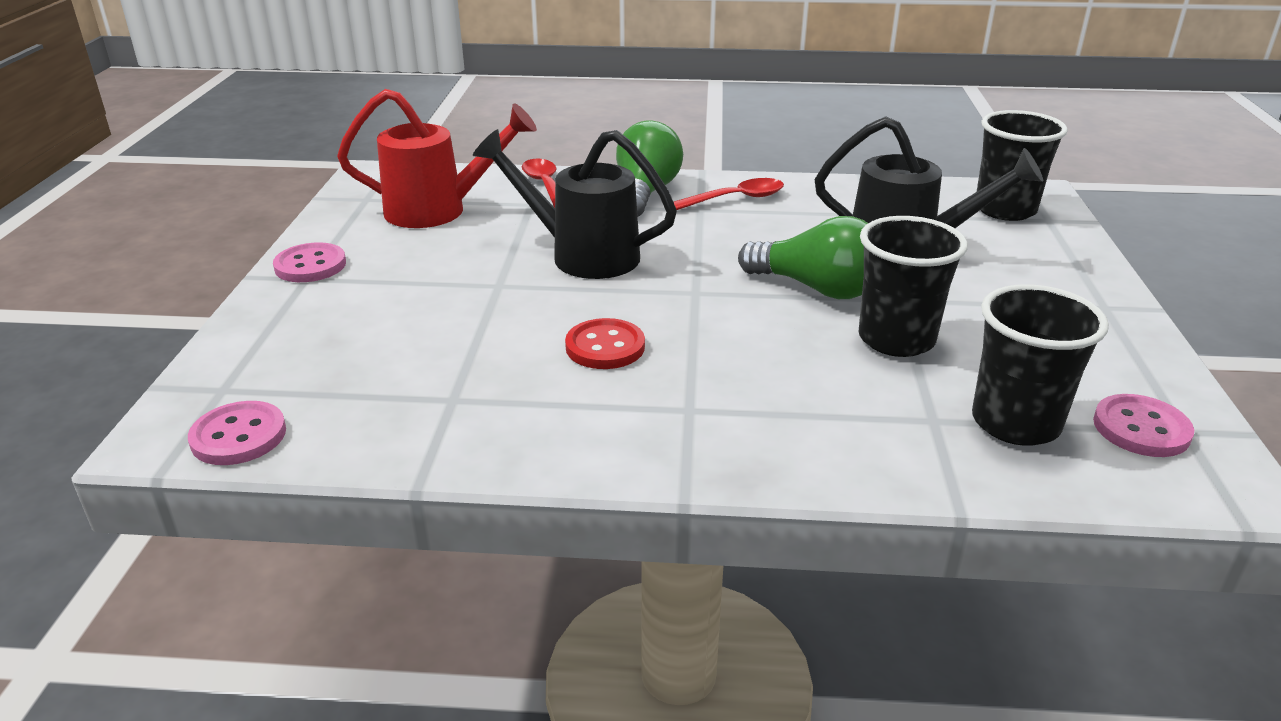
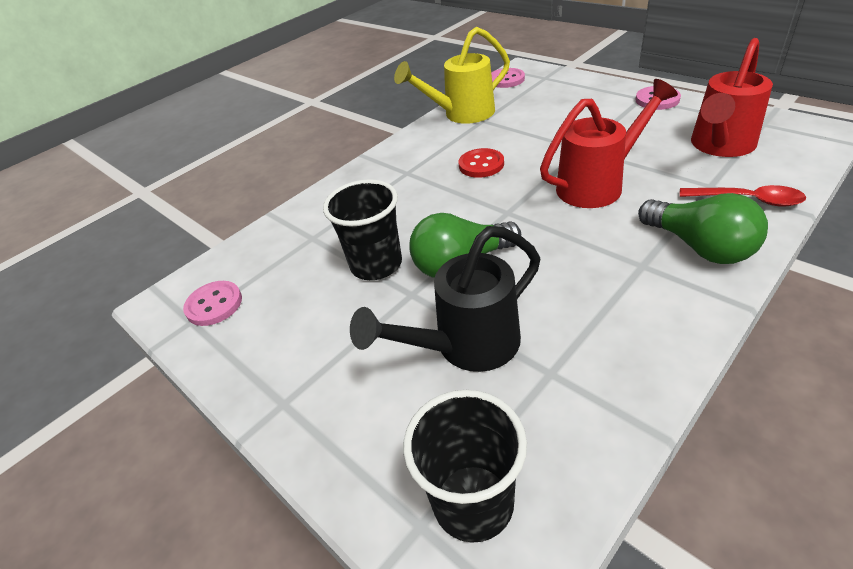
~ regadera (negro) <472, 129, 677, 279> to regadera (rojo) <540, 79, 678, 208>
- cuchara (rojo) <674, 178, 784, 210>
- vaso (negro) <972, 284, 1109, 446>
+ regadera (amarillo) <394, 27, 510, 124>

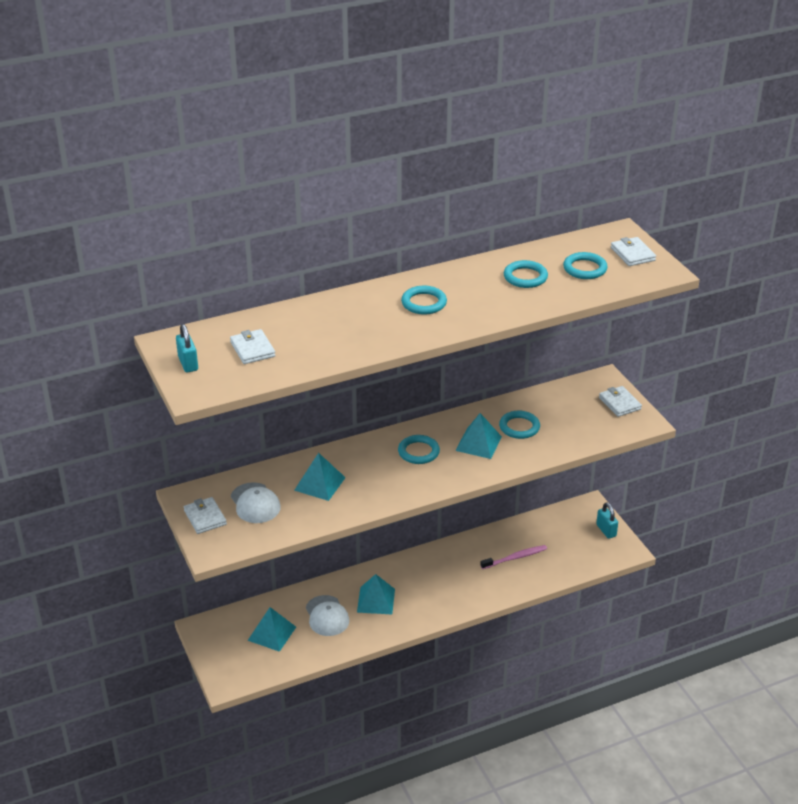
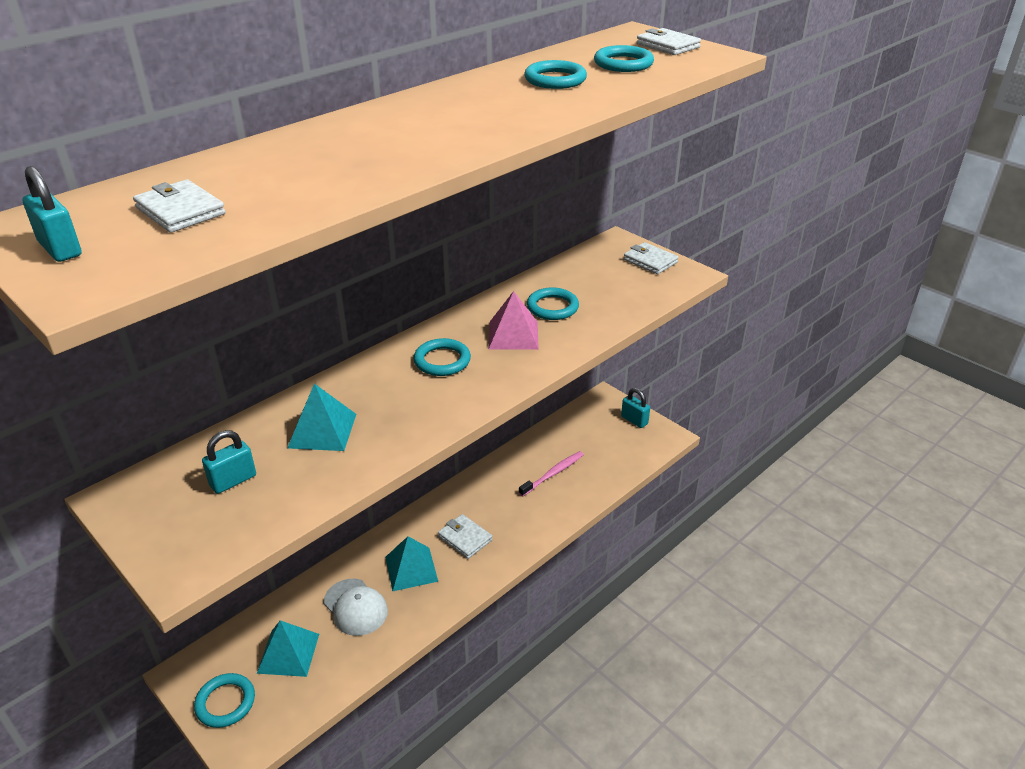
~ anillo (turquesa) <401, 285, 447, 315> to <194, 673, 255, 728>
~ pirámide (turquesa) <455, 413, 502, 459> to pirámide (rosa) <488, 291, 539, 350>
~ gorra (blanco) <231, 482, 280, 523> to candado (turquesa) <202, 430, 256, 494>
~ cartera (blanco) <184, 497, 227, 534> to <438, 514, 492, 559>

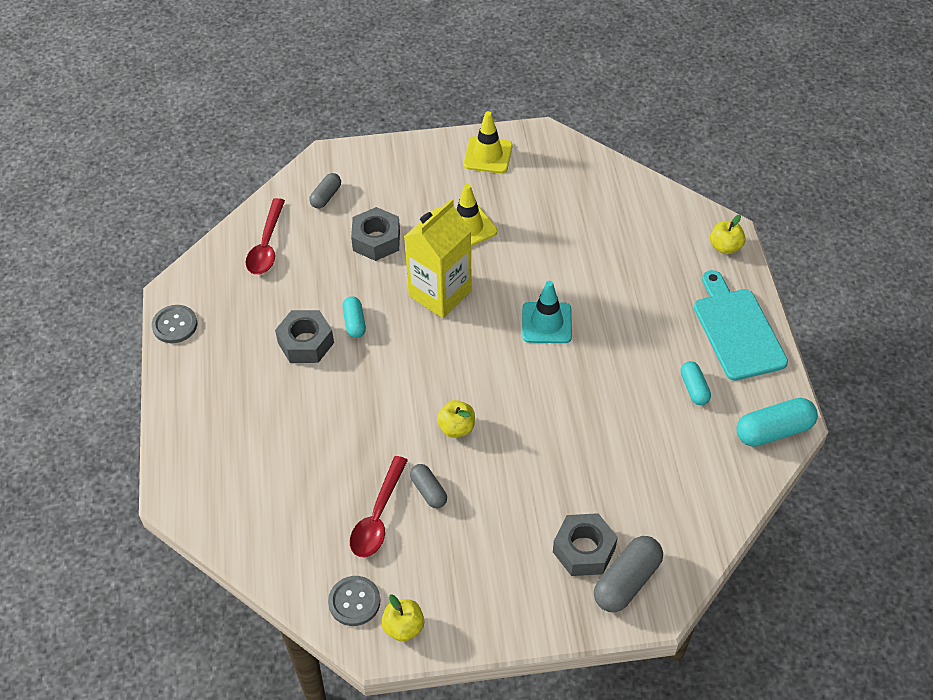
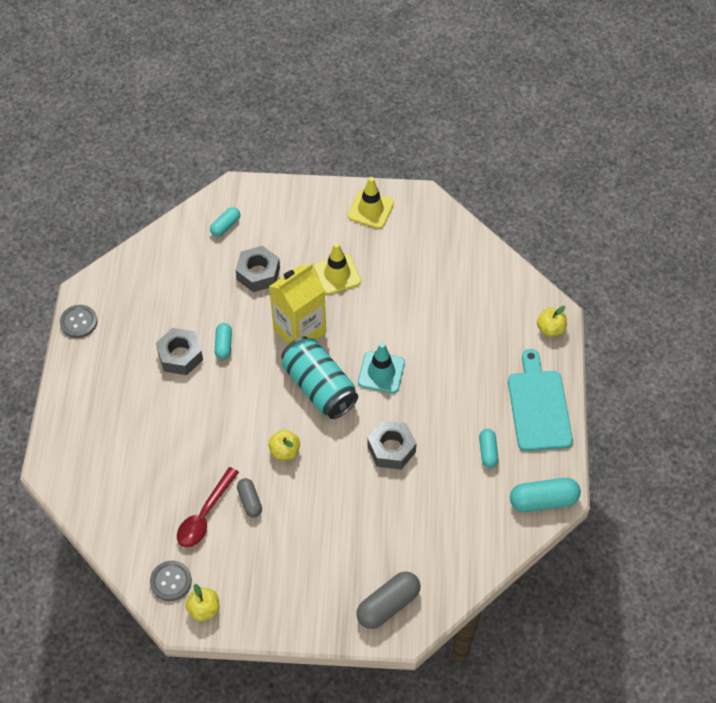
~ cápsula (gris) <309, 173, 341, 208> to cápsula (turquesa) <210, 207, 240, 237>
- cuchara (rojo) <246, 198, 285, 275>
~ tuerca (gris) <553, 513, 618, 576> to <367, 421, 417, 470>
+ lata (turquesa) <281, 336, 358, 419>

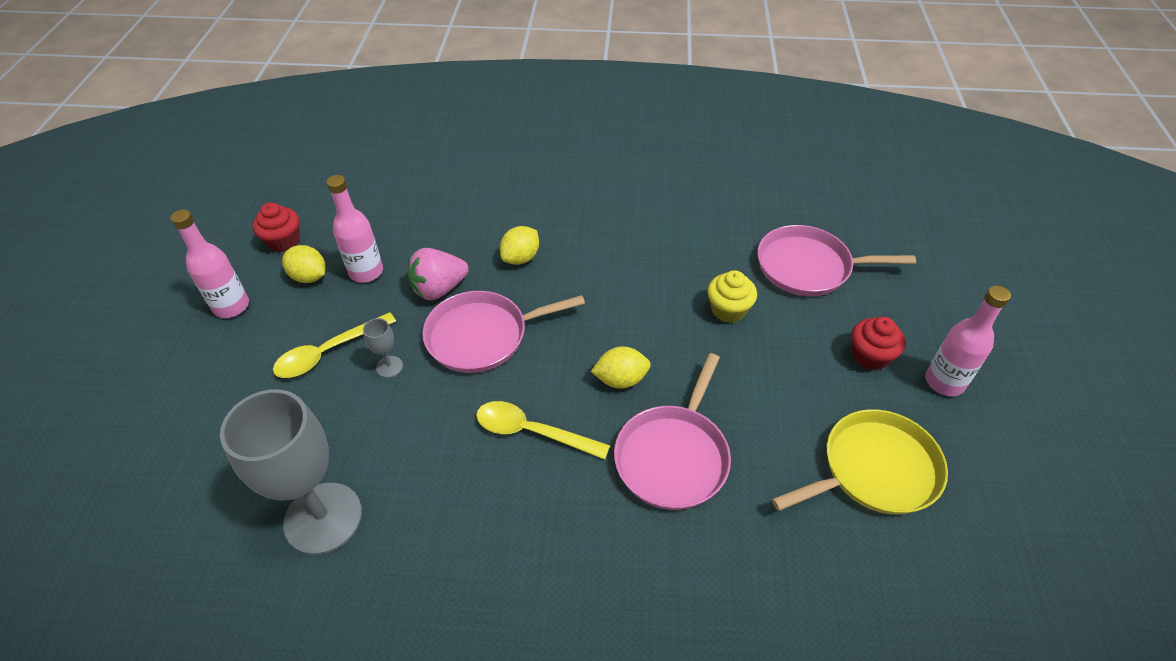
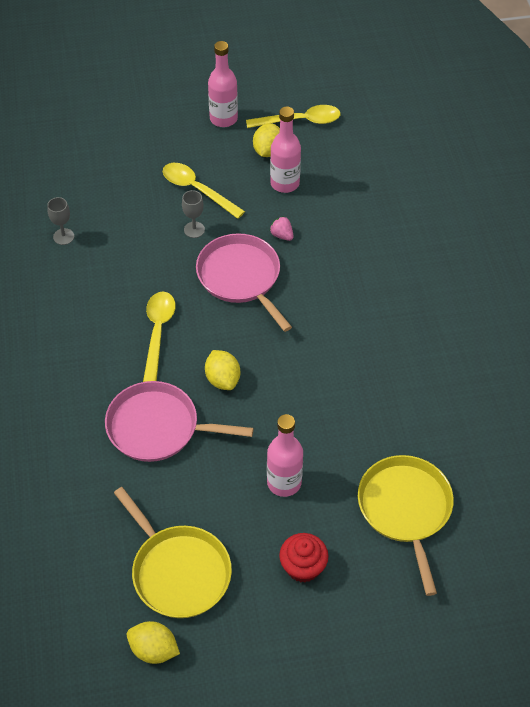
~ magdalena (rojo) <252, 202, 300, 252> to cuchara (amarillo) <246, 105, 341, 128>
~ sartén (rosa) <757, 225, 916, 296> to sartén (amarillo) <358, 455, 454, 596>
~ limón (amarillo) <500, 226, 539, 265> to <127, 621, 180, 664>
~ fresa (rosa) <408, 248, 469, 301> = <270, 216, 294, 241> x0.50
- magdalena (amarillo) <708, 270, 757, 323>
~ botella (rosa) <925, 285, 1011, 396> to <267, 414, 303, 497>
~ copa (gris) <220, 389, 362, 555> = <47, 197, 74, 245> x0.41

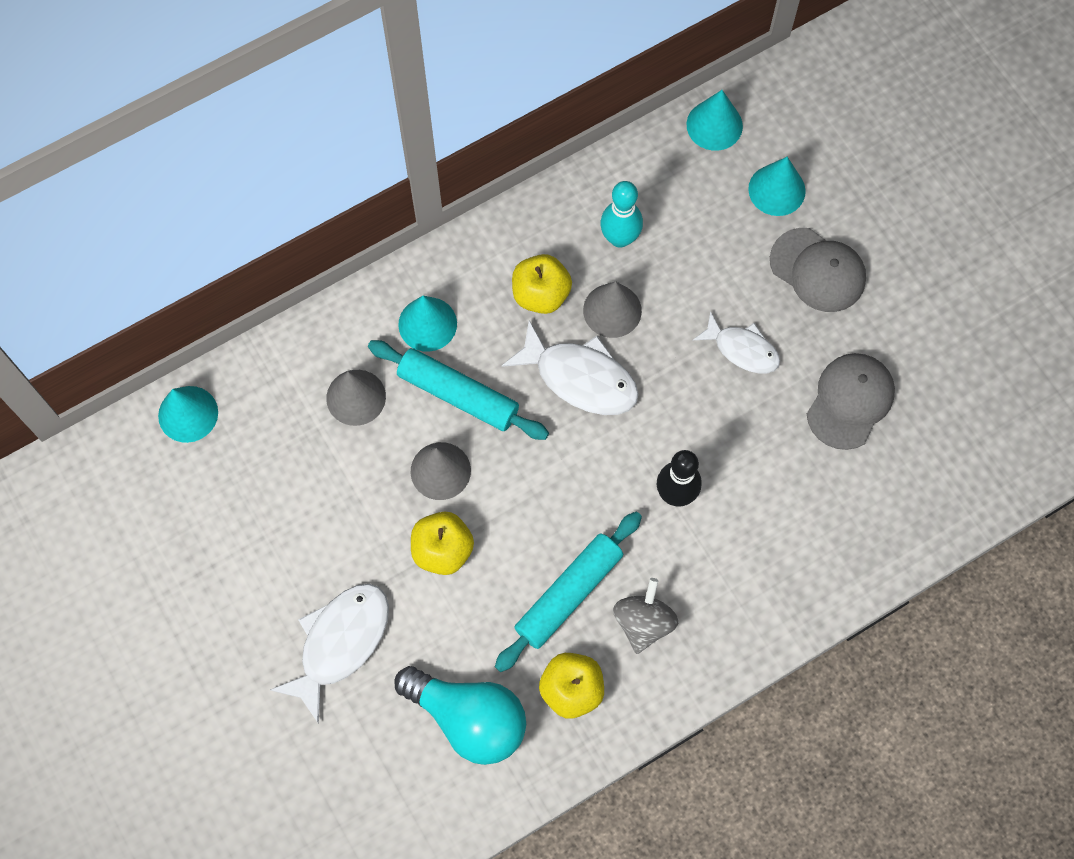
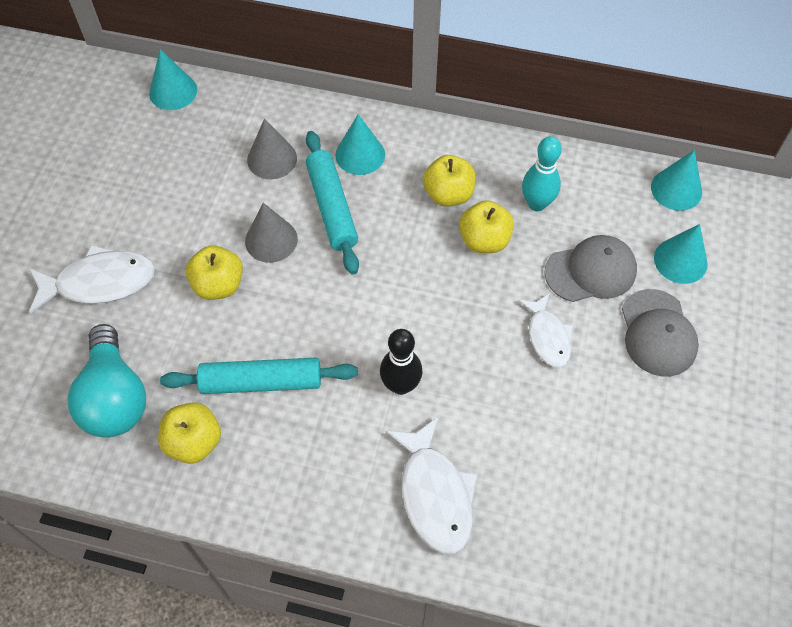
~ cono (gris) <583, 281, 642, 338> to manzana (amarillo) <459, 200, 514, 253>
~ pez (blanco) <502, 320, 639, 415> to <385, 416, 477, 554>
~ gorra (gris) <807, 353, 895, 450> to <544, 235, 637, 302>
- peonza (gris) <613, 578, 678, 654>

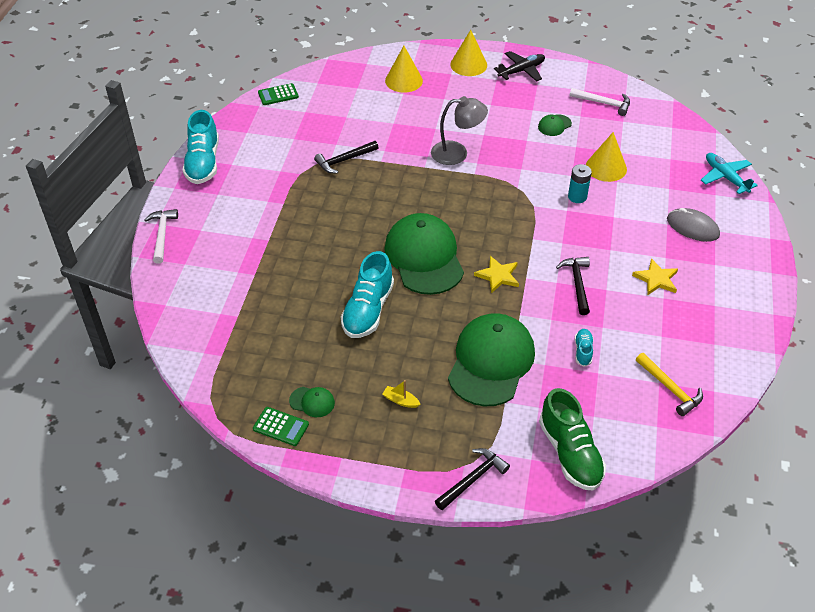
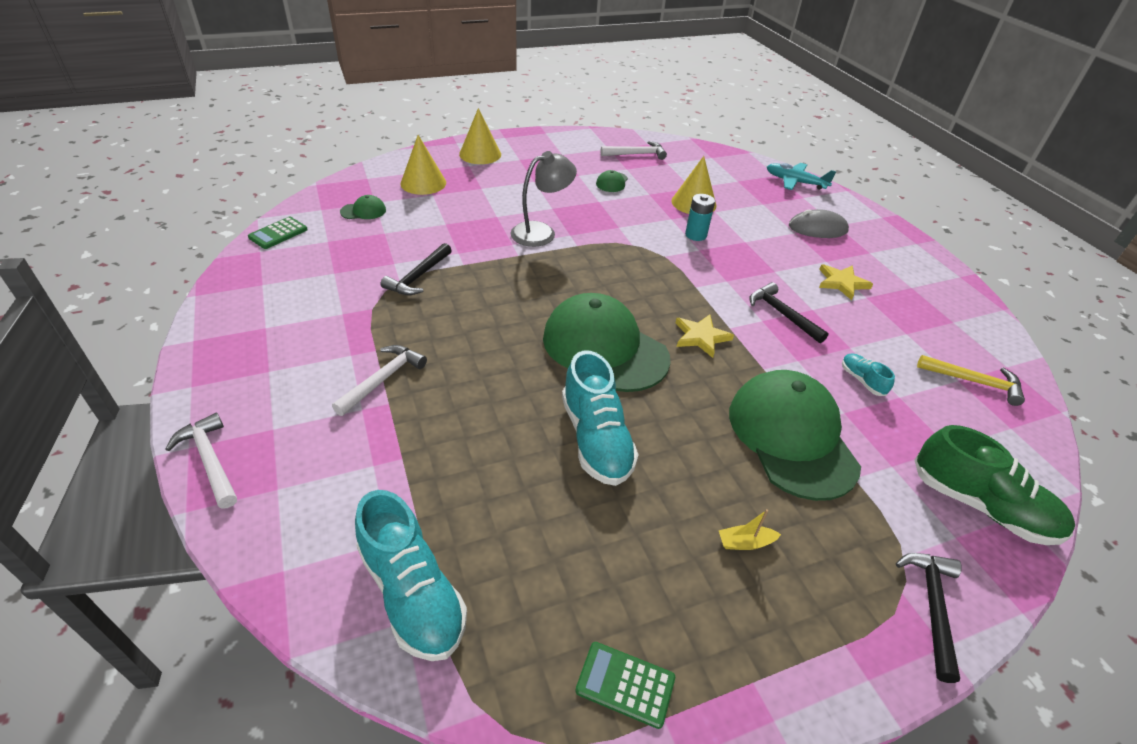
- avión (negro) <494, 51, 545, 82>
~ zapato (turquesa) <183, 110, 219, 184> to <355, 490, 467, 661>
~ gorra (verde) <289, 387, 335, 417> to <340, 195, 386, 219>
~ calculadora (verde) <253, 407, 309, 446> = <575, 642, 675, 729> 150 degrees counterclockwise
+ martillo (blanco) <332, 345, 427, 416>

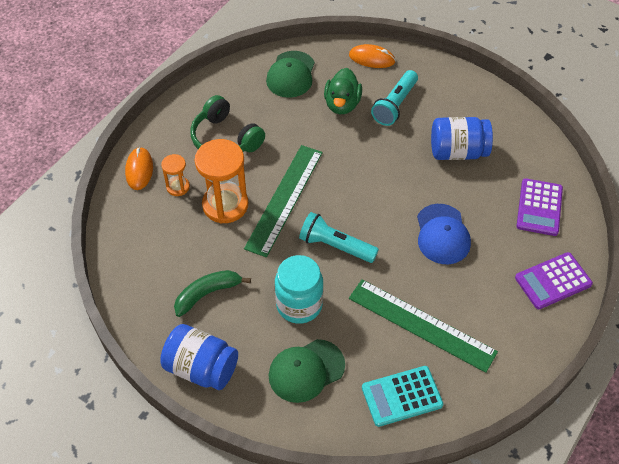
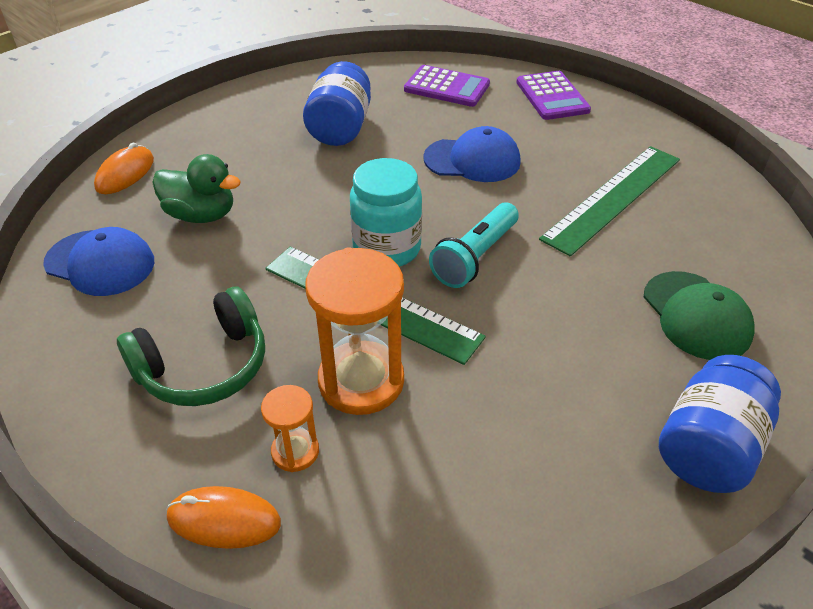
~ gorra (verde) <266, 51, 315, 98> to gorra (azul) <43, 227, 154, 296>
- lámpara de mano (turquesa) <371, 70, 418, 126>
~ tarro (turquesa) <275, 255, 323, 324> to <350, 158, 422, 267>
- plátano (verde) <174, 270, 251, 317>
- calculadora (turquesa) <362, 366, 443, 427>

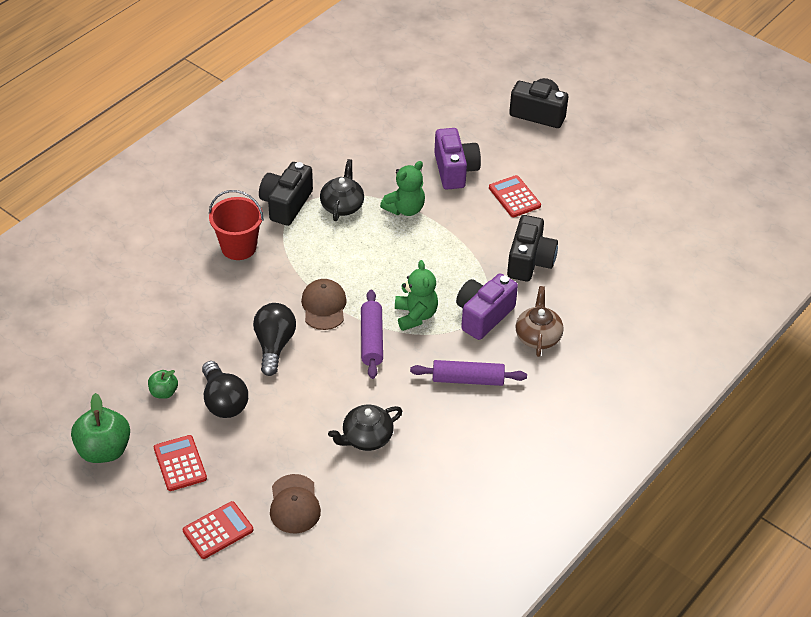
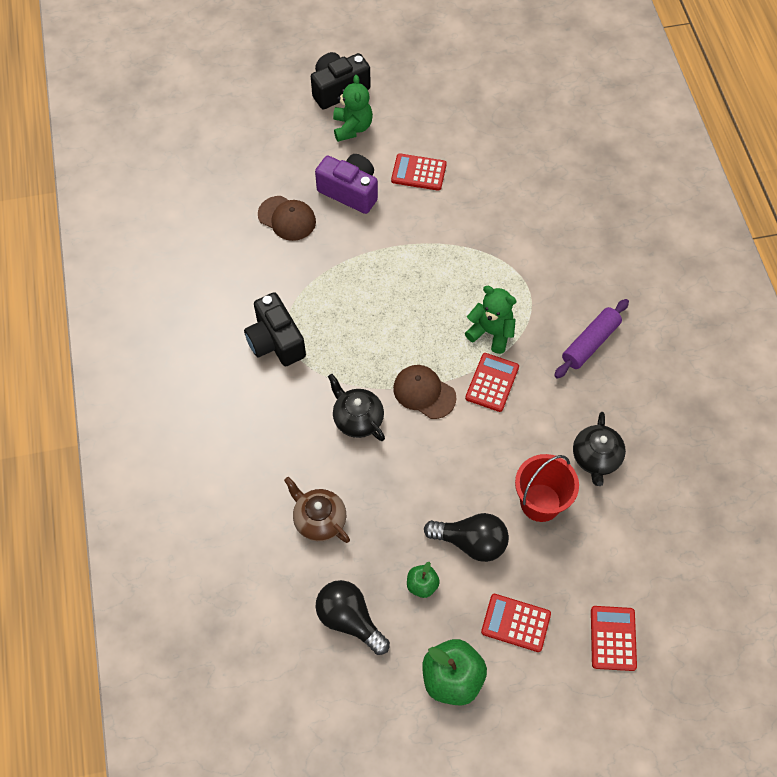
~ tetera (negro) <320, 159, 364, 221> to <328, 374, 385, 441>
~ osito (verde) <380, 161, 425, 216> to <333, 75, 373, 142>
~ balde (rojo) <209, 190, 264, 260> to <515, 454, 579, 522>
- cámara (negro) <507, 215, 558, 282>
- cámara (morado) <456, 273, 518, 340>
~ tetera (marrón) <516, 286, 564, 357> to <284, 477, 350, 543>
~ rodillo (morado) <361, 290, 383, 379> to calculadora (rojo) <465, 353, 519, 412>
~ bombilla (negro) <253, 303, 296, 376> to <315, 580, 390, 655>
~ gorra (marrón) <270, 474, 321, 533> to <258, 196, 316, 241>

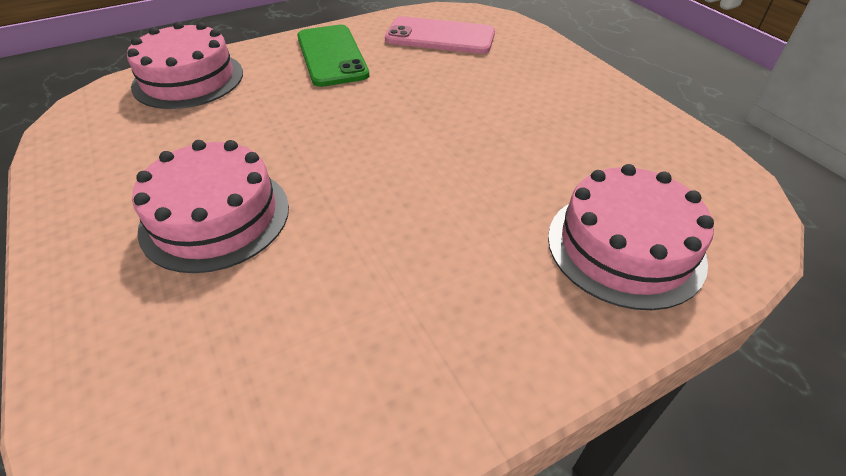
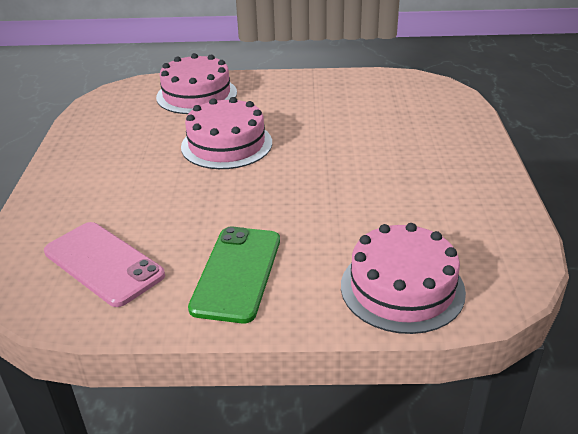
~ tarta (rosa) <132, 140, 289, 273> to <181, 97, 272, 169>

